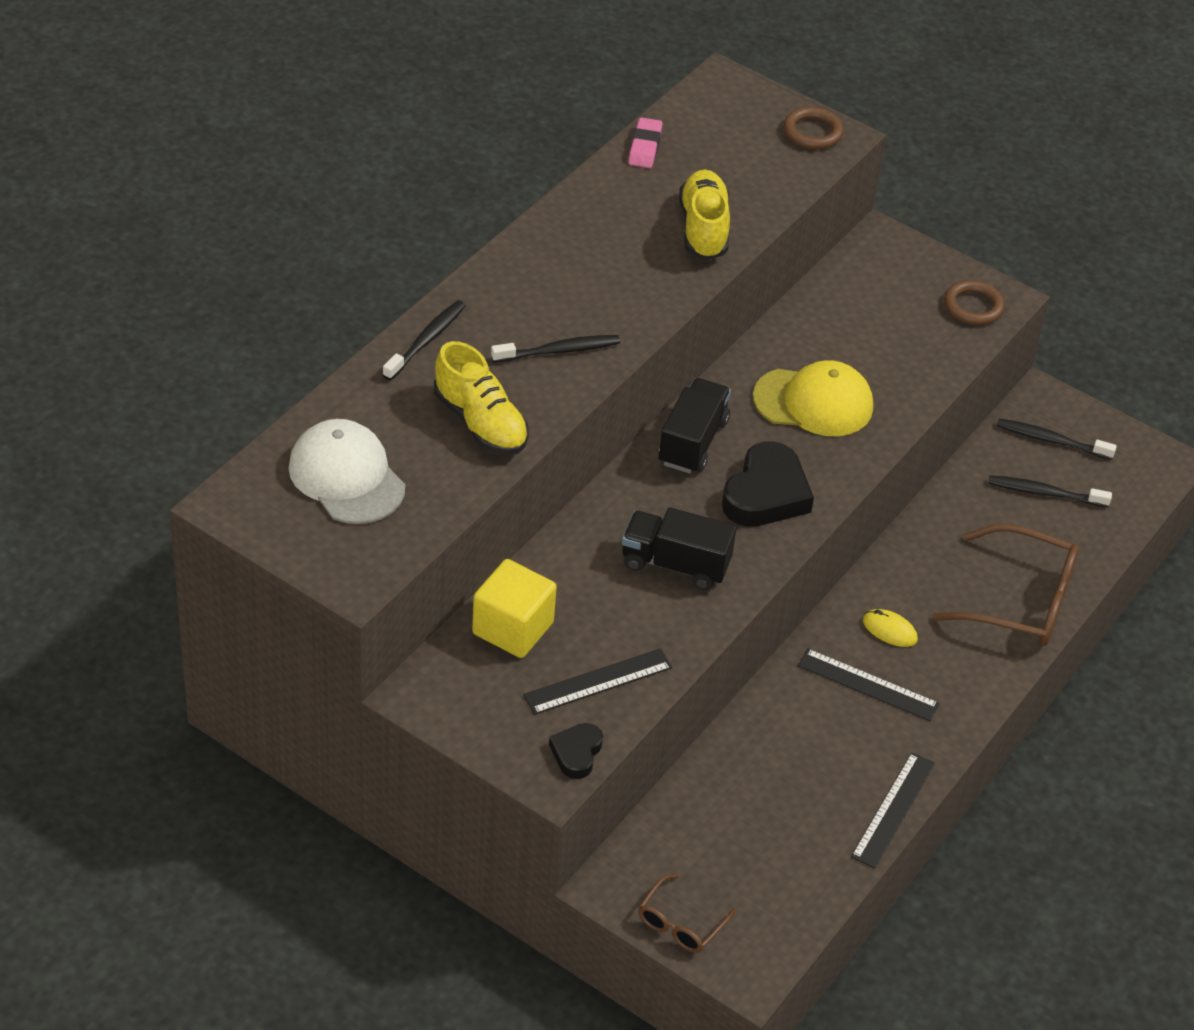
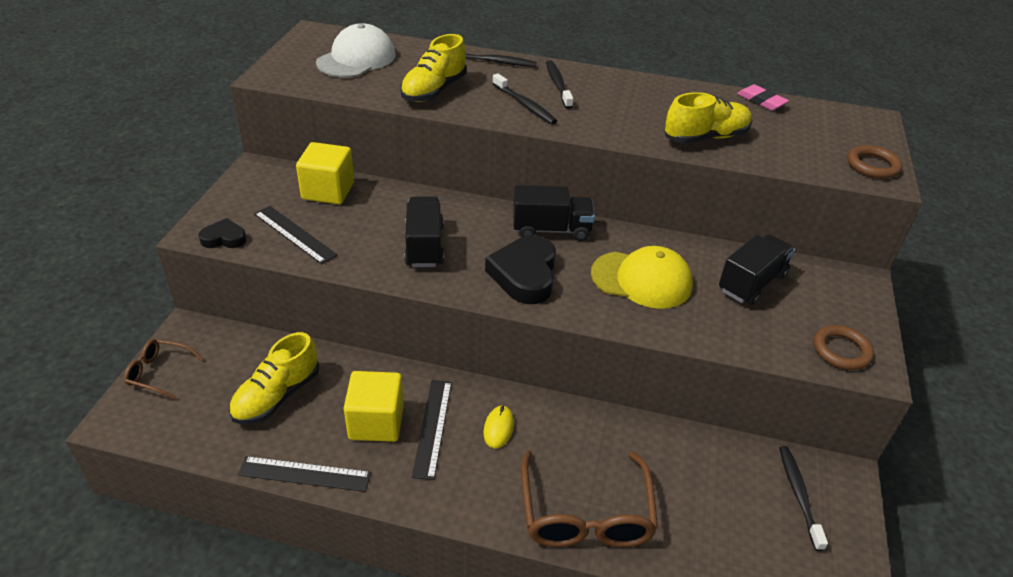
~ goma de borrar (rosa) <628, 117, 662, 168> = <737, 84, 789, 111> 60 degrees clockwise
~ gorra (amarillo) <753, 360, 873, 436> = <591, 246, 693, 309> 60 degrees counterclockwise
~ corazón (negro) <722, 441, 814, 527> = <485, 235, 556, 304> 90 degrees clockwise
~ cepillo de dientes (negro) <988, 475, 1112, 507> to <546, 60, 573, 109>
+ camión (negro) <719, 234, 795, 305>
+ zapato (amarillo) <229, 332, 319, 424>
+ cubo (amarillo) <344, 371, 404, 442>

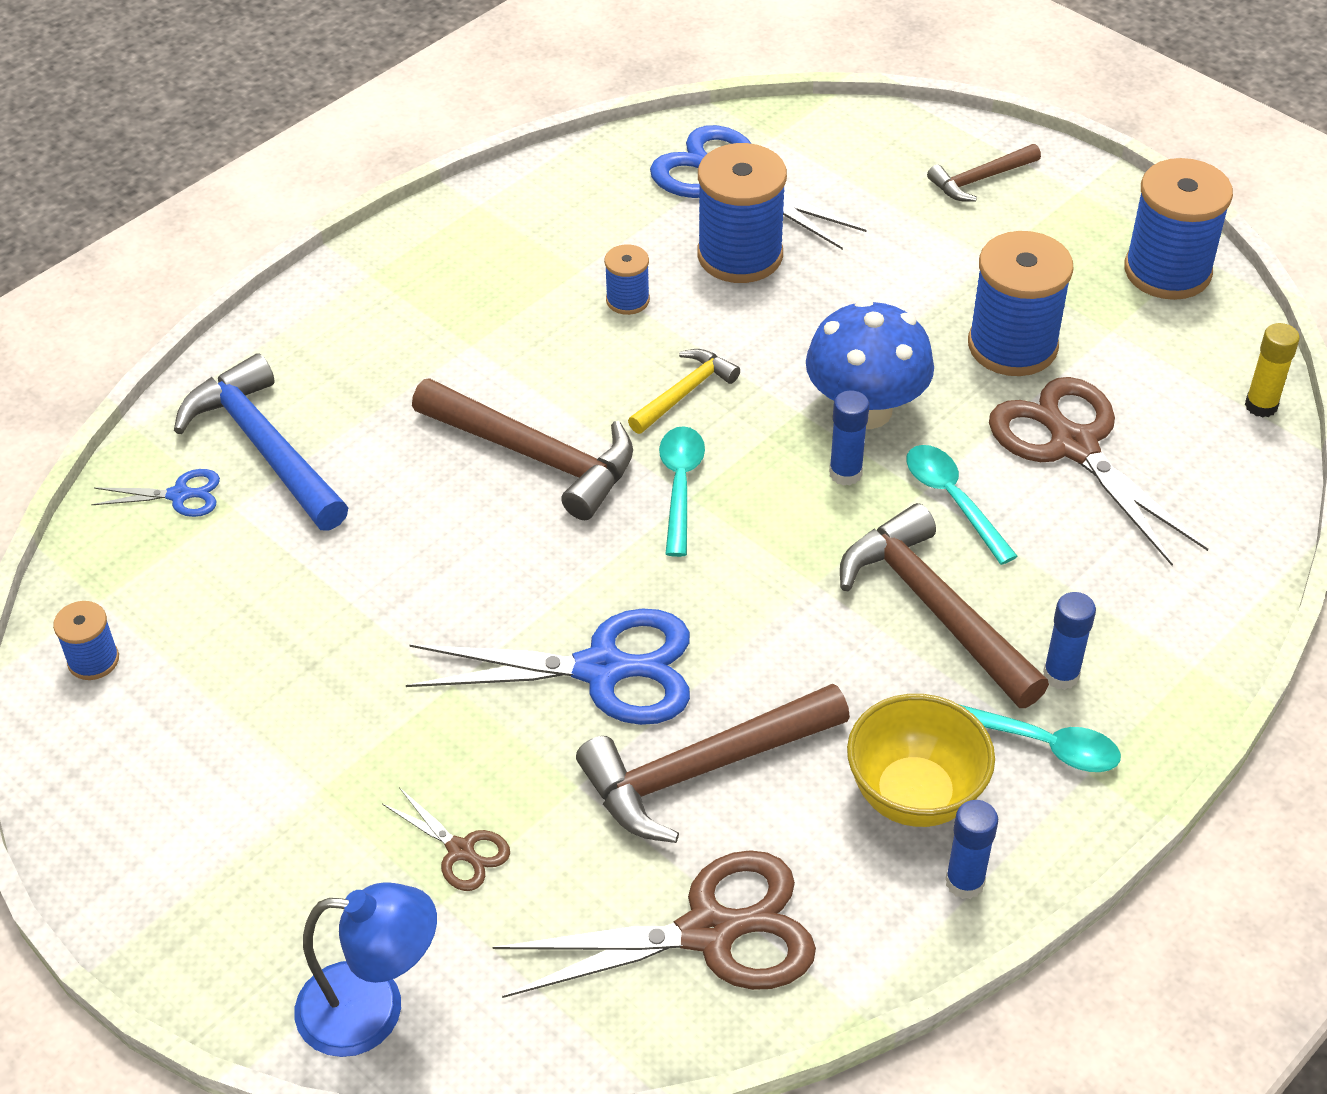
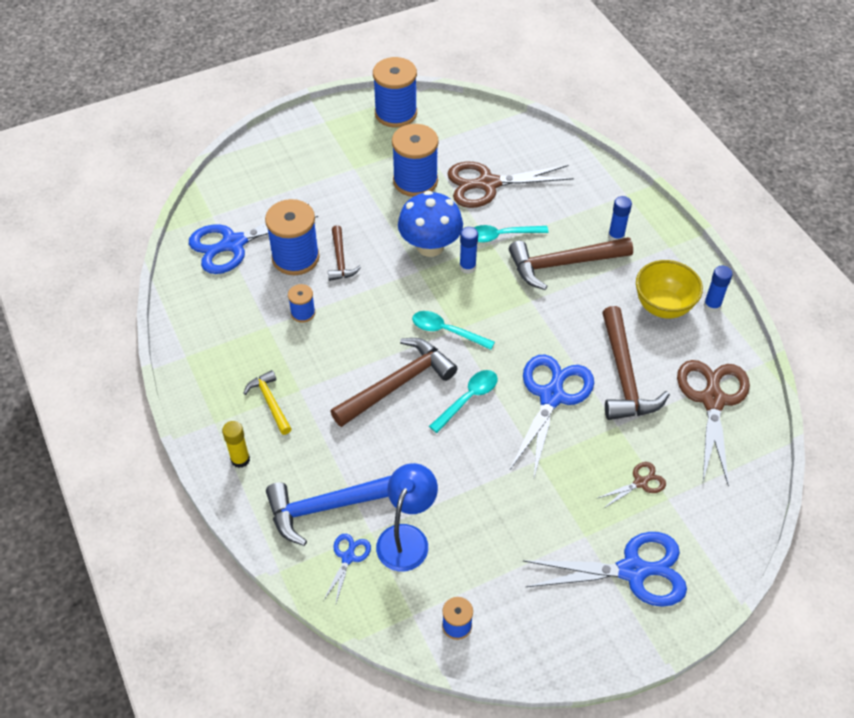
~ martillo (marrón) <927, 144, 1041, 202> to <328, 225, 361, 281>
~ barra de pegamento (amarillo) <1245, 323, 1300, 418> to <222, 421, 250, 468>
~ martillo (amarillo) <628, 349, 740, 434> to <243, 370, 292, 435>
~ cuchara (turquesa) <959, 704, 1121, 772> to <429, 370, 498, 433>
~ lámpara (azul) <294, 882, 437, 1057> to <376, 463, 438, 571>
+ tijeras (azul) <523, 532, 687, 607>

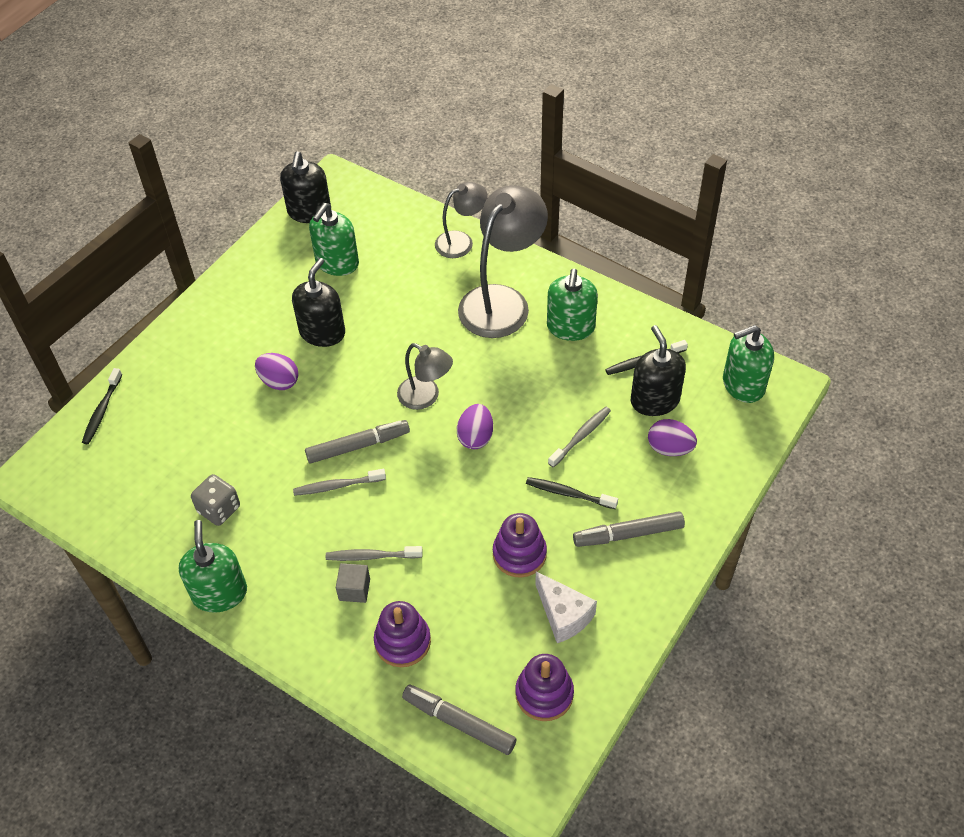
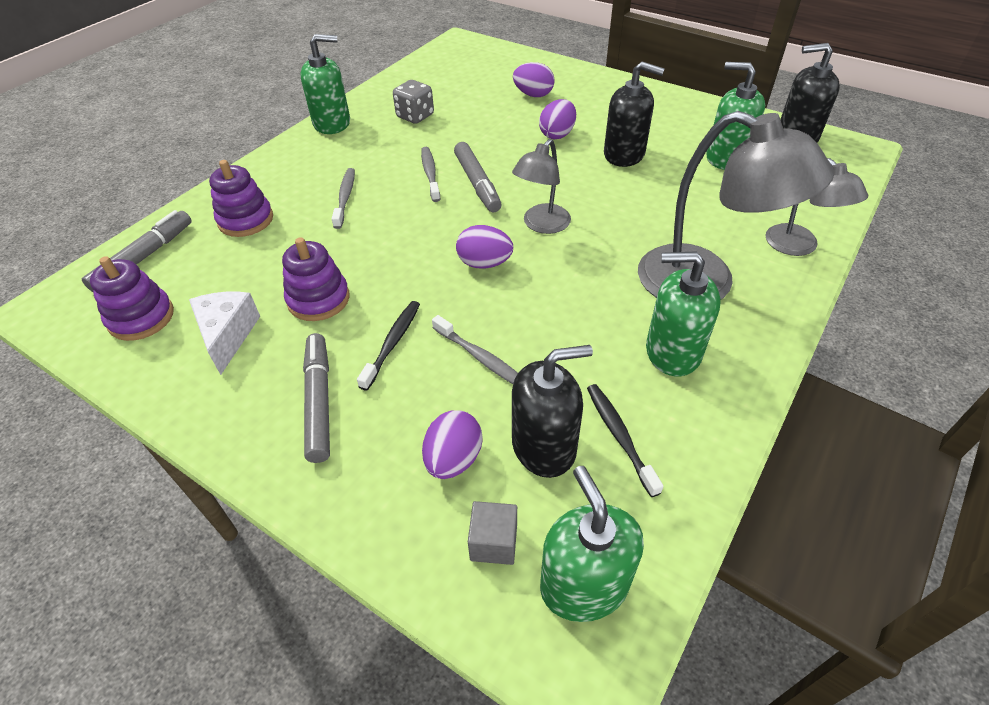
- cepillo de dientes (negro) <82, 368, 122, 444>
~ cubo (gris) <336, 563, 370, 603> to <468, 501, 517, 565>
~ queso (blanco) <535, 571, 597, 643> = <189, 292, 260, 375> 120 degrees clockwise
+ huevo (morado) <513, 62, 555, 97>

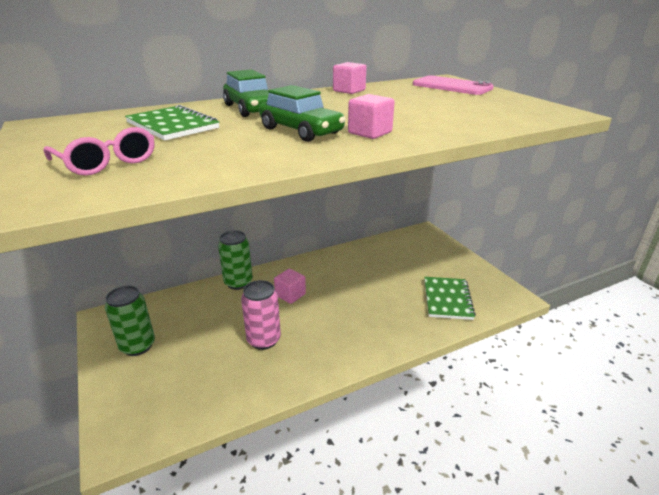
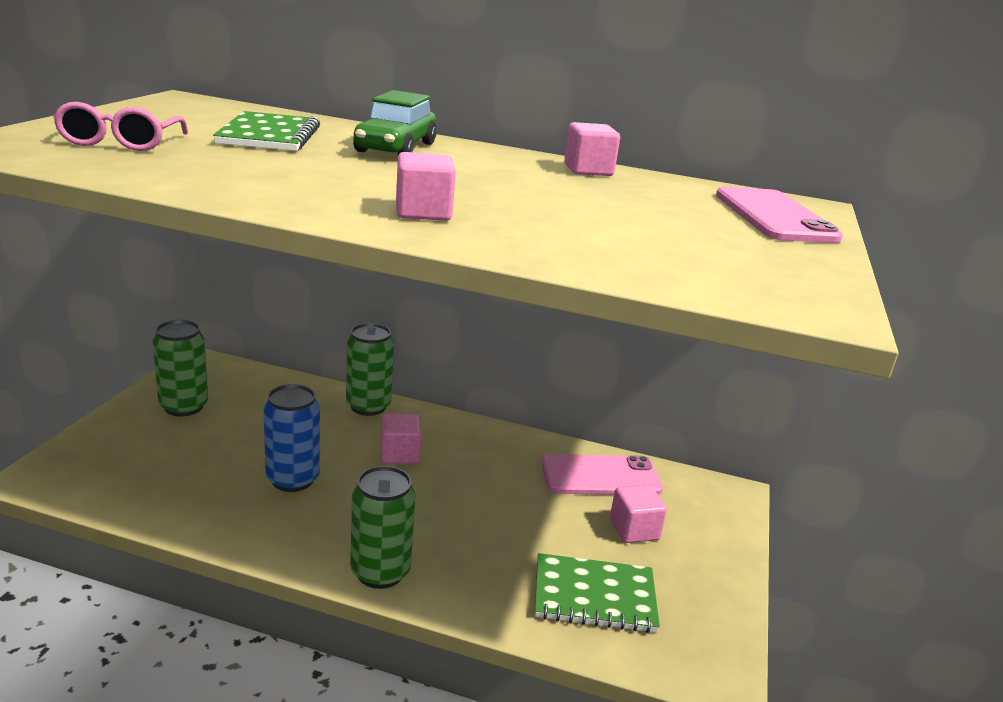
- coche (verde) <259, 85, 346, 142>
~ cuaderno (verde) <424, 277, 476, 320> = <535, 553, 660, 633> 45 degrees clockwise
~ lata (rosa) <241, 280, 281, 350> to lata (azul) <264, 384, 320, 492>
+ móvil (rosa) <541, 454, 663, 495>
+ lata (verde) <350, 466, 416, 589>
+ cubo (rosa) <610, 485, 667, 543>

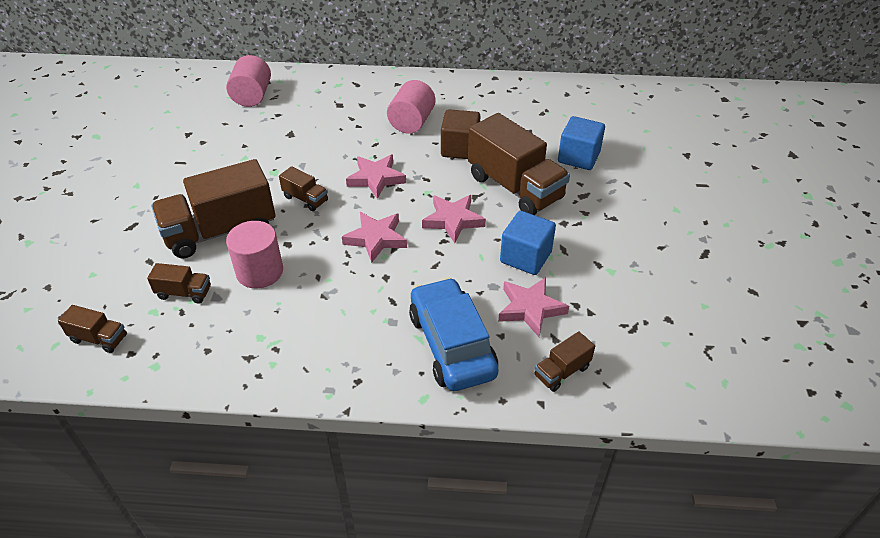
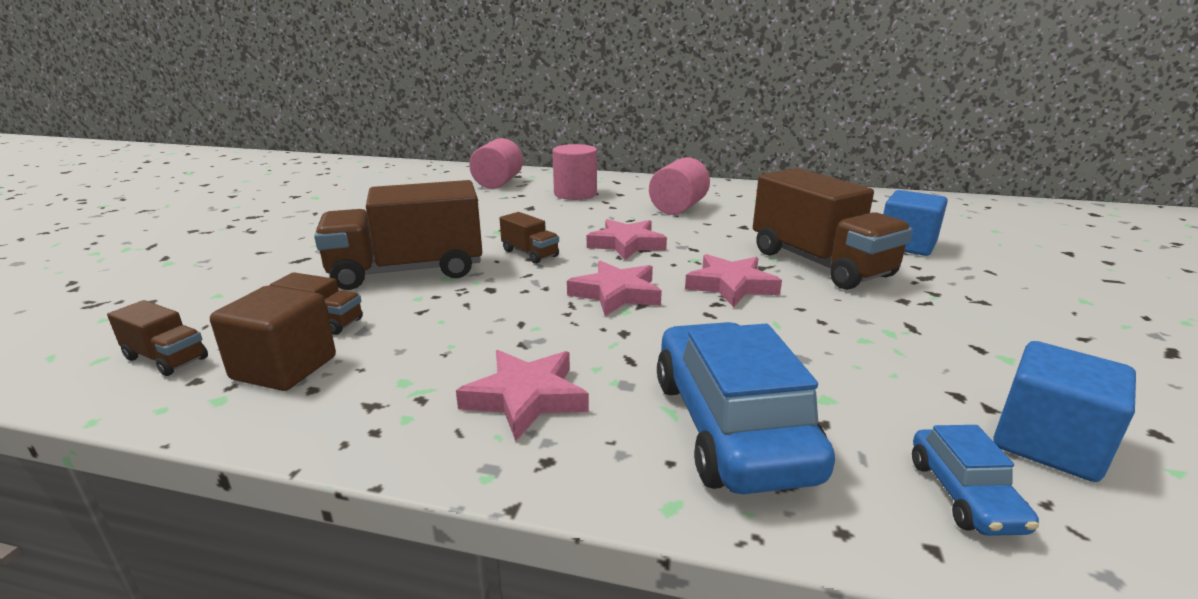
~ cubo (marrón) <441, 109, 480, 159> to <210, 285, 336, 391>
~ cubo (azul) <500, 211, 556, 275> to <993, 341, 1136, 482>
~ cilindro (rosa) <226, 221, 283, 288> to <553, 144, 597, 200>
~ estrella (rosa) <498, 277, 569, 337> to <456, 350, 589, 441>
~ camión (marrón) <535, 331, 595, 392> to coche (azul) <912, 425, 1039, 536>

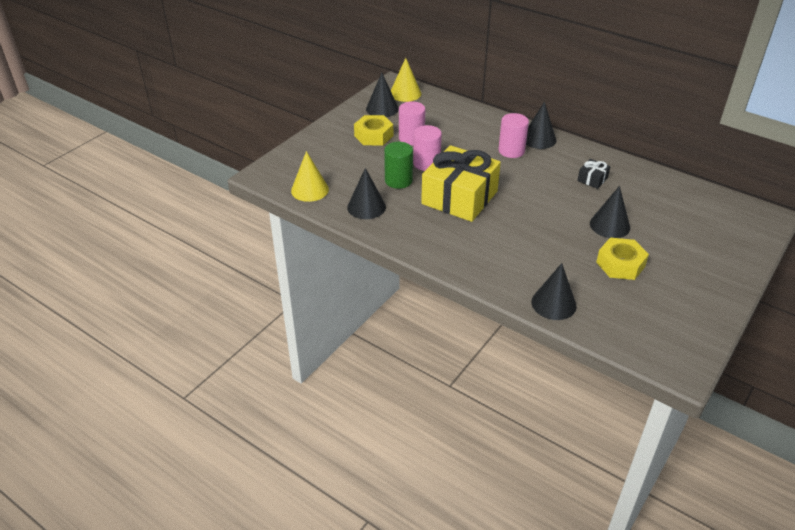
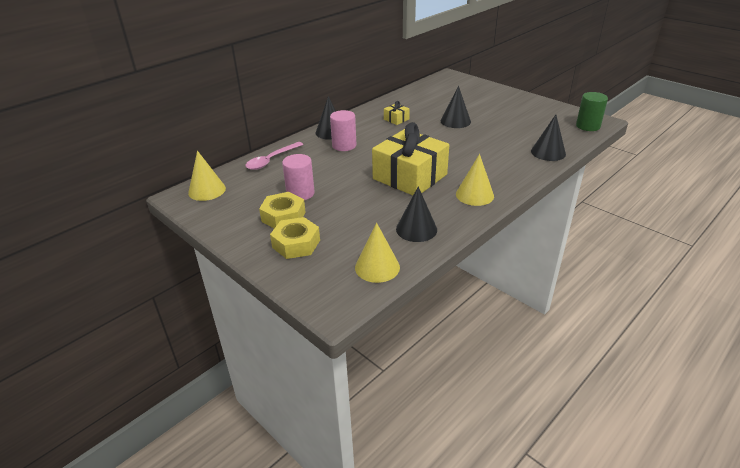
- cono (negro) <366, 73, 399, 117>
- cilindro (rosa) <413, 125, 442, 171>
~ cilindro (verde) <384, 142, 413, 189> to <576, 92, 608, 131>
~ regalo (negro) <577, 159, 610, 189> to regalo (amarillo) <384, 101, 410, 125>
~ tuerca (amarillo) <596, 238, 649, 280> to <270, 217, 320, 259>
+ cuchara (rosa) <246, 142, 304, 170>
+ cono (amarillo) <456, 154, 494, 206>

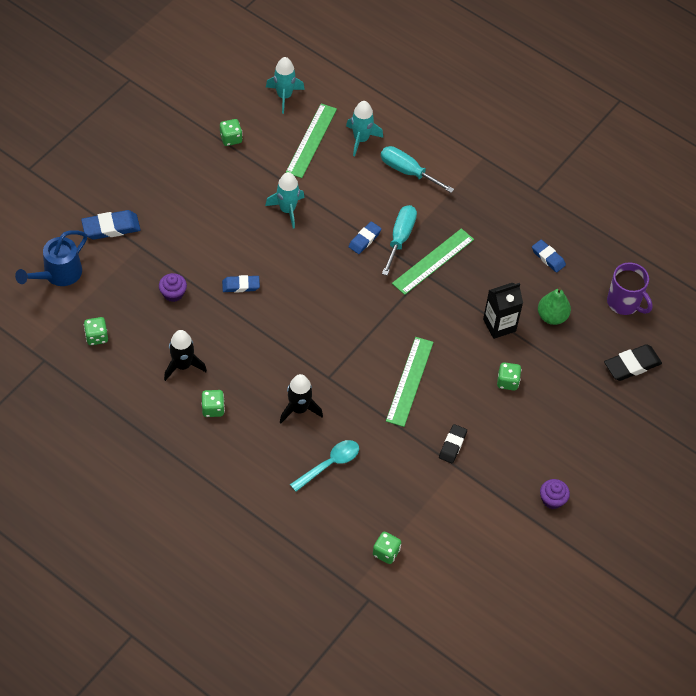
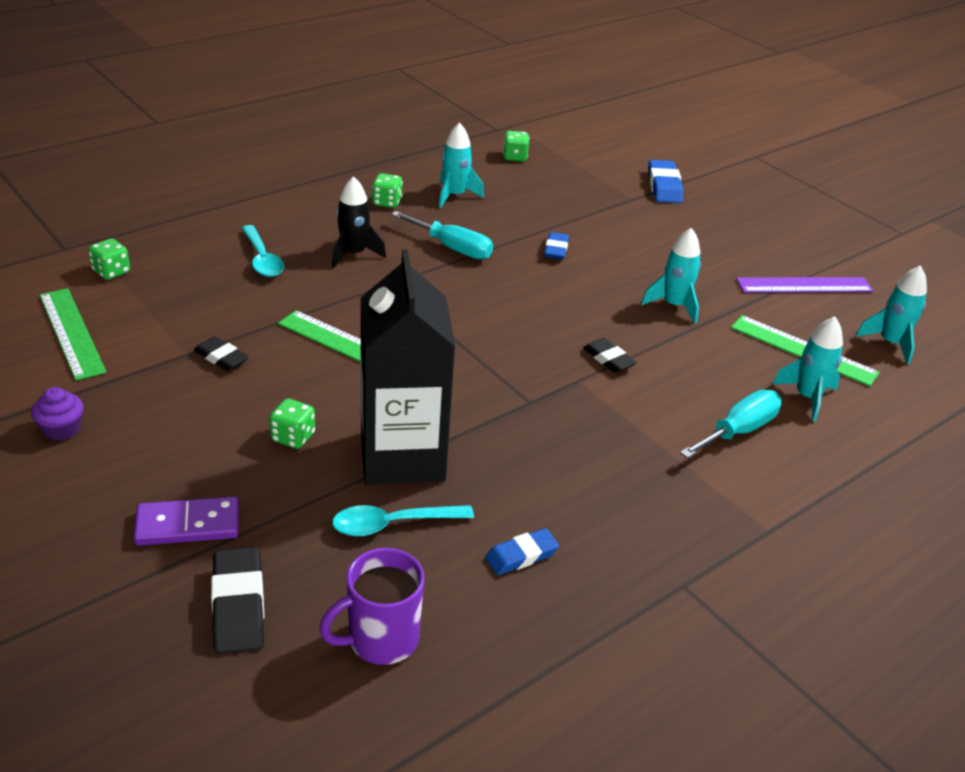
~ dado (verde) <220, 119, 243, 146> to regla (morado) <736, 277, 873, 293>
~ destornillador (turquesa) <382, 205, 417, 276> to <391, 211, 493, 259>
~ goma de borrar (azul) <348, 221, 382, 254> to goma de borrar (negro) <583, 338, 637, 373>
~ regla (verde) <392, 228, 474, 295> to <40, 288, 107, 380>
- regadera (azul) <15, 230, 87, 286>
- magdalena (morado) <159, 273, 187, 302>
~ cartón de leche (negro) <483, 283, 523, 339> = <360, 249, 455, 485> x1.82
~ pera (verde) <538, 287, 571, 325> to cuchara (turquesa) <332, 505, 474, 537>
~ cohete (negro) <164, 330, 207, 381> to cohete (turquesa) <439, 122, 484, 208>
+ ficha de dominó (morado) <134, 497, 239, 546>

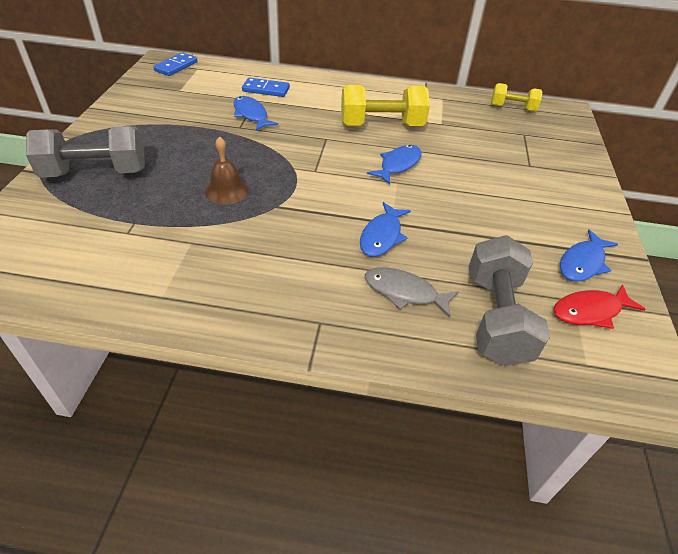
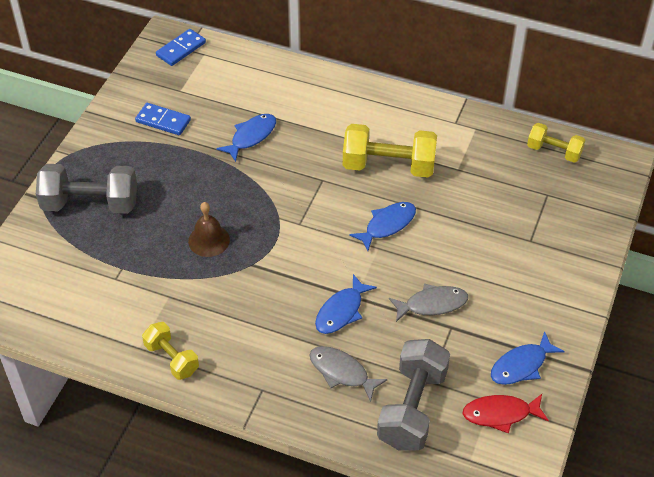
~ ficha de dominó (azul) <242, 77, 290, 97> to <135, 103, 191, 135>
~ pez (azul) <233, 96, 278, 131> = <216, 114, 276, 162> 60 degrees clockwise
+ pez (gris) <389, 284, 468, 322>
+ mancuerna (amarillo) <142, 322, 199, 380>

